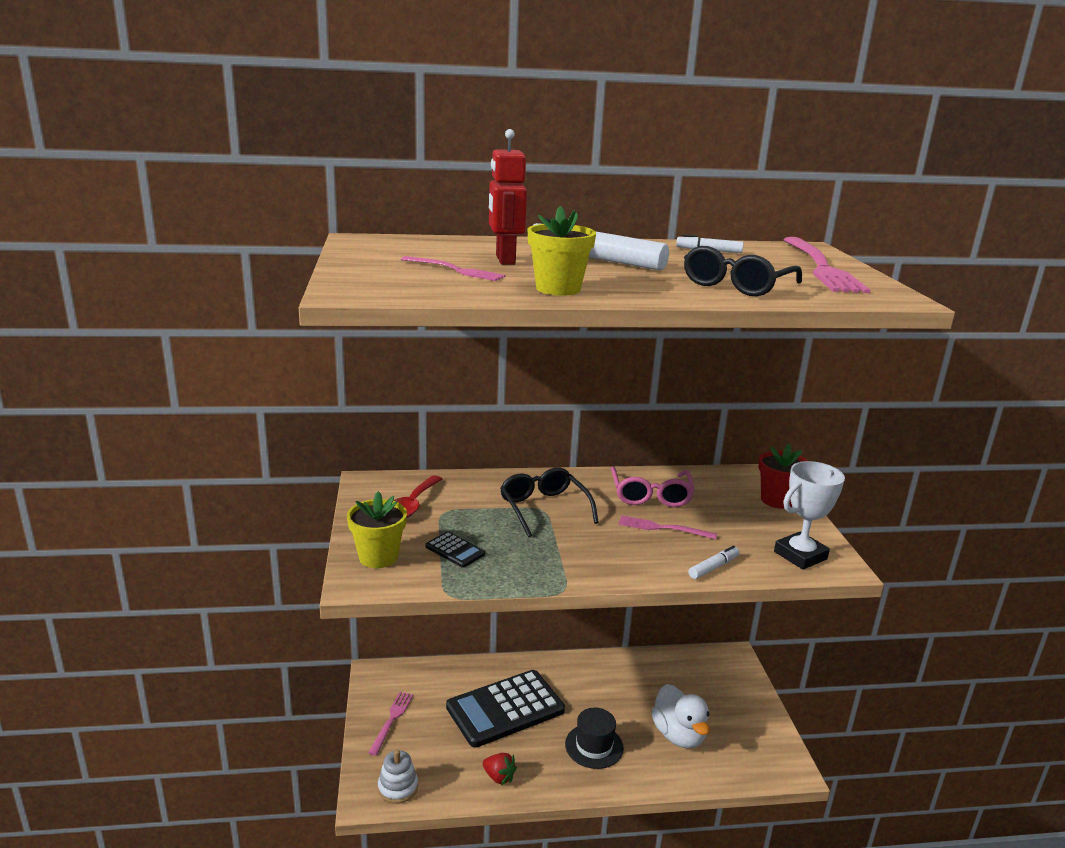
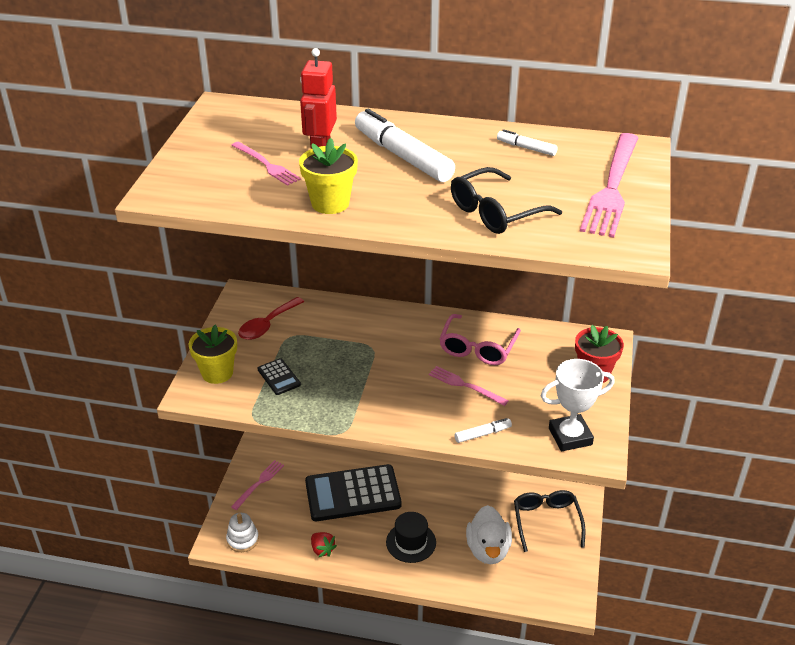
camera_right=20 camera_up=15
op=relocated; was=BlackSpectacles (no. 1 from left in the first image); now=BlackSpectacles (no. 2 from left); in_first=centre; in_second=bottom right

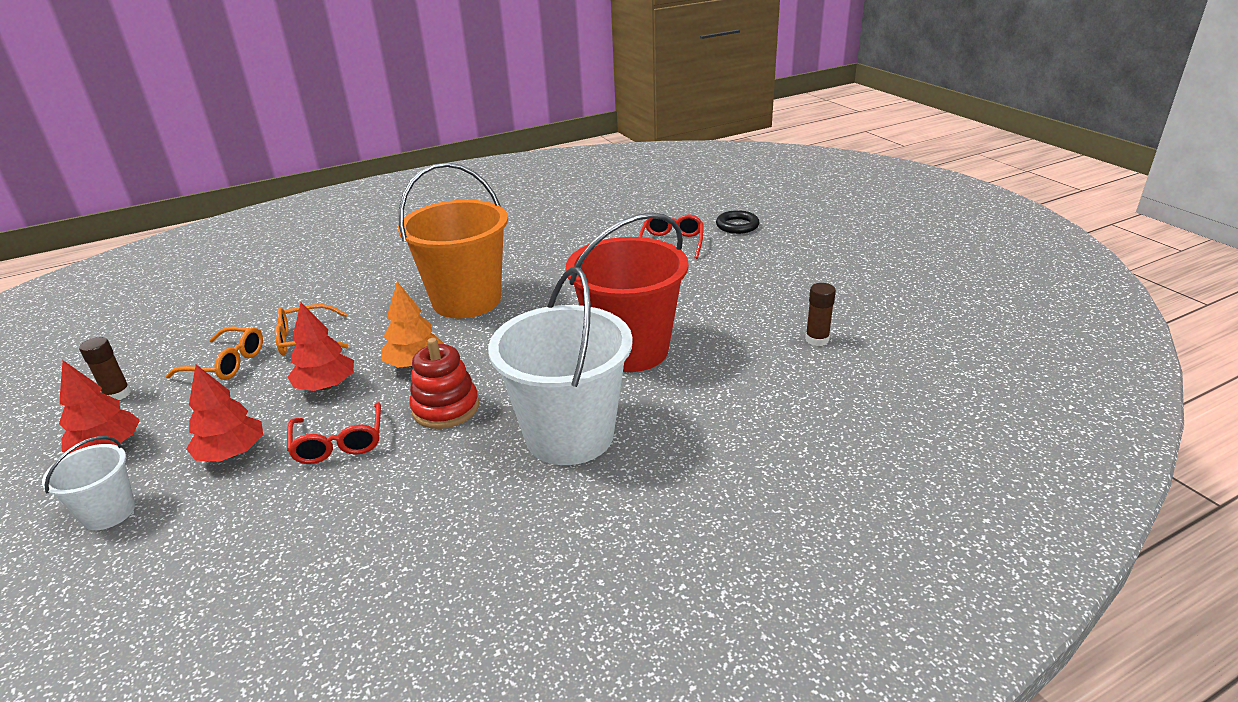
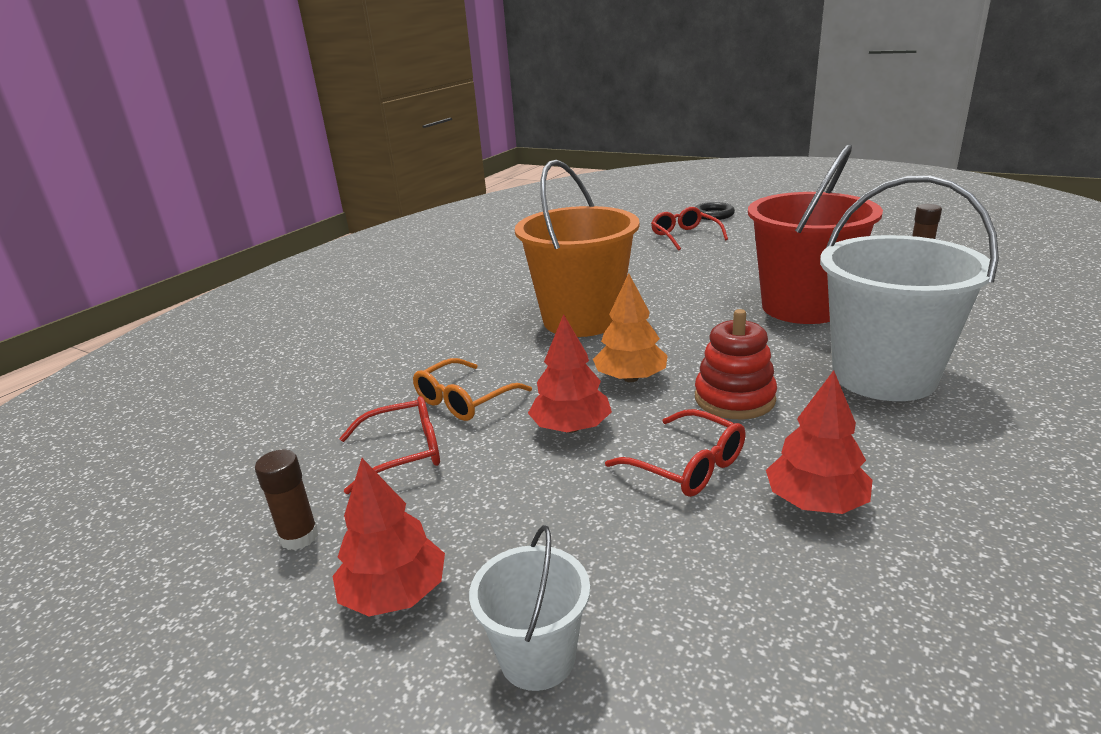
camera_right=-30 camera_up=-5
op=colour; was=OrangeSpectacles (no. 1 from left); now=RedSpectacles (no. 1 from left); in_first=middle left; in_second=centre
op=relocated; was=RedFirTree (no. 2 from left in the first image); now=RedFirTree (no. 3 from left); in_first=middle left; in_second=middle right

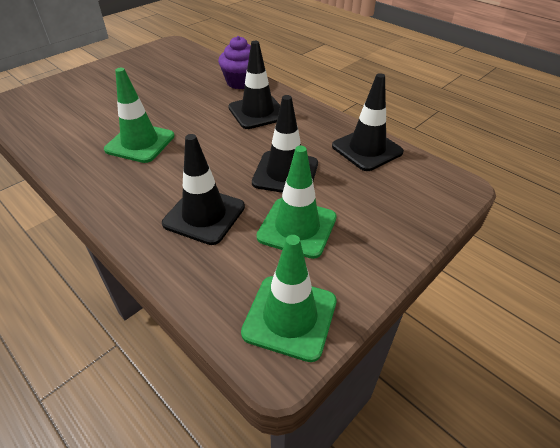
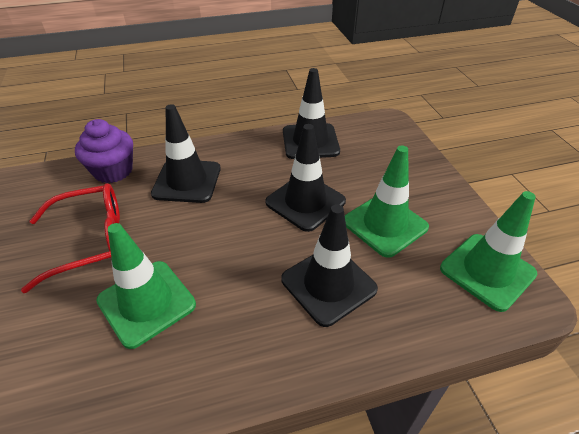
camera_right=-60 camera_up=0
op=appeared; now=RedSpectacles; in_second=middle left

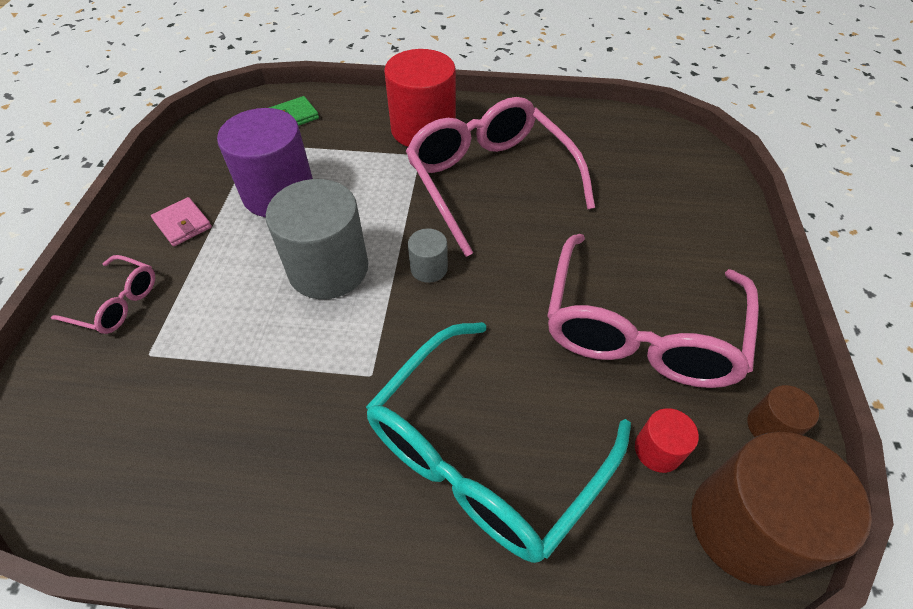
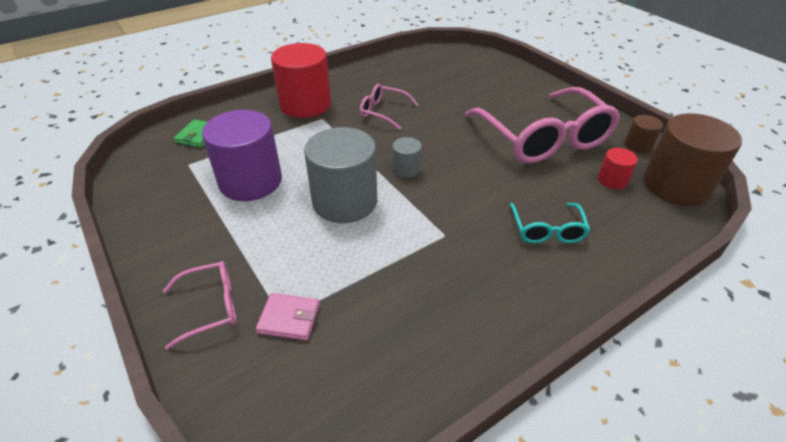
camera_right=-40 camera_up=-10
op=relocated; was=RosyBillfold; in_first=middle left; in_second=bottom centre
op=size; was=RosySpectacles (no. 2 from left); in_first=top centre; in_second=top centre; ratio=0.47
op=size; was=TealSpectacles; in_first=bottom centre; in_second=middle right; ratio=0.47

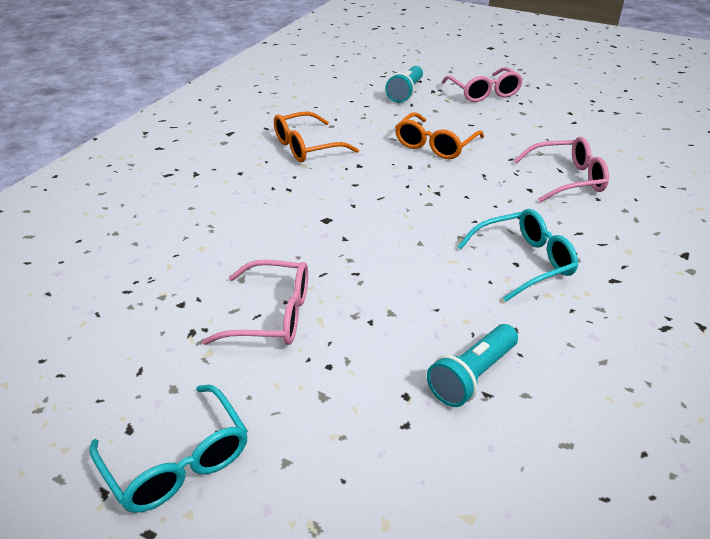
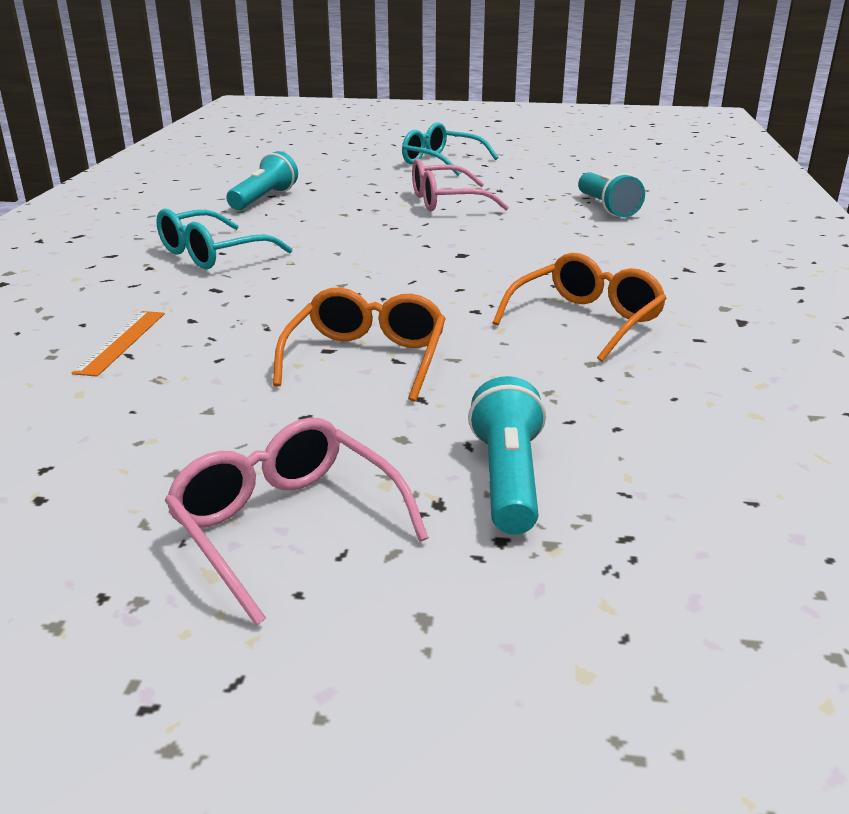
camera_right=160 camera_up=-10
op=exchanged; was=RosySpectacles (no. 3 from left); now=OrangeStraightedge; in_first=top right; in_second=middle left
op=appeared; now=TealTorch (no. 3 from left); in_second=top right

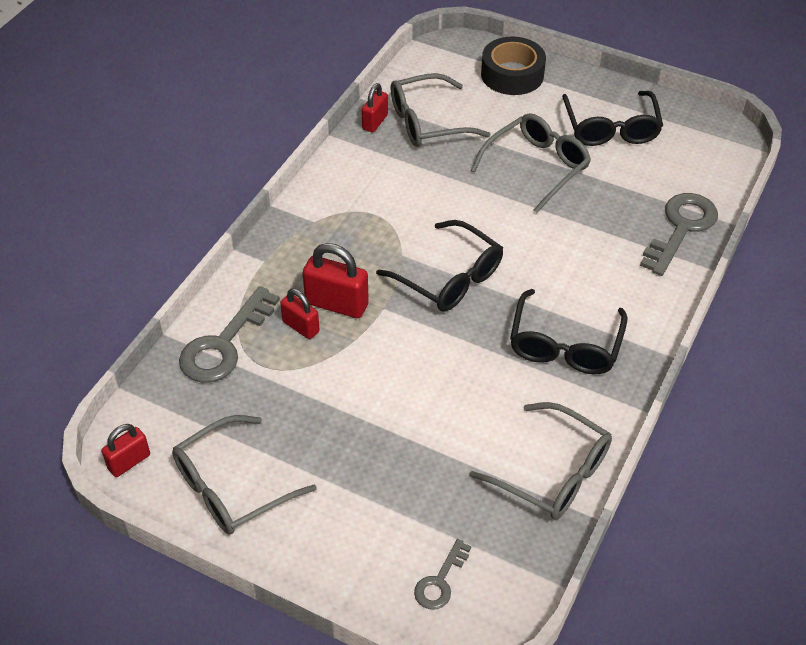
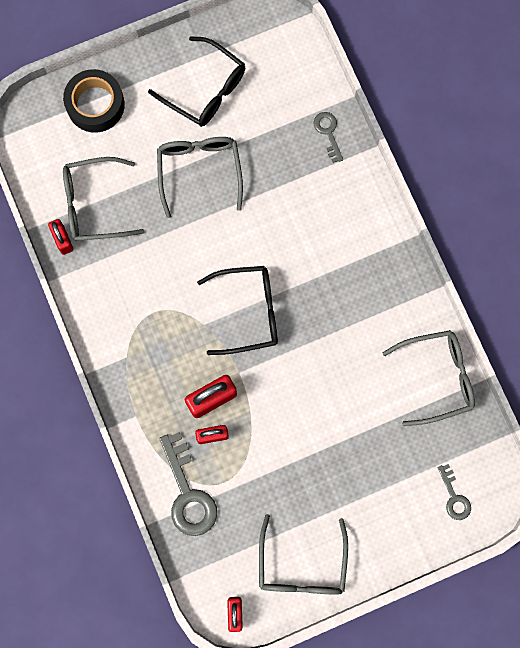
camera_right=-50 camera_up=30
op=spun; was=GreySpectacles (no. 2 from left in the first image); in_first=top centre; in_second=top left; clockwise=60
op=size; was=GreyDoorKey (no. 3 from left in the first image); in_first=middle right; in_second=top centre; ratio=0.54
op=missing; was=BlackSpectacles (no. 2 from left); in_first=middle right

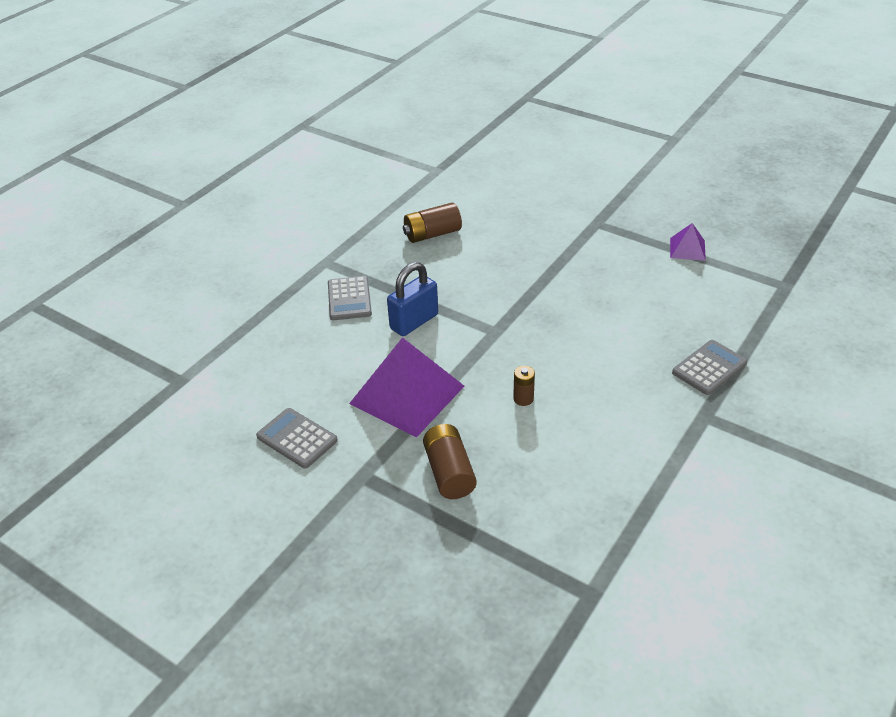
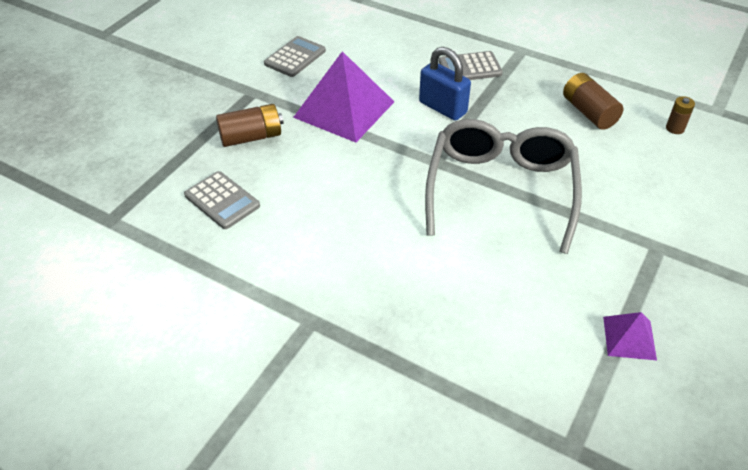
camera_right=85 camera_up=5
op=relocated; was=GreyCalculator (no. 3 from left in the first image); now=GreyCalculator (no. 1 from left); in_first=middle right; in_second=middle left
op=appeared; now=GreySpectacles; in_second=middle right
op=relocated; was=RussetBattery (no. 3 from left); in_first=centre; in_second=top right

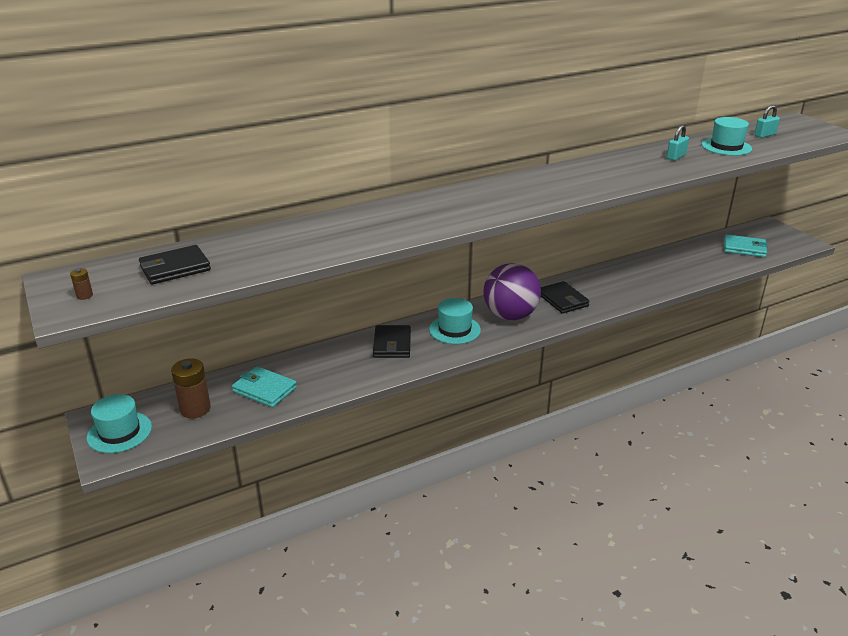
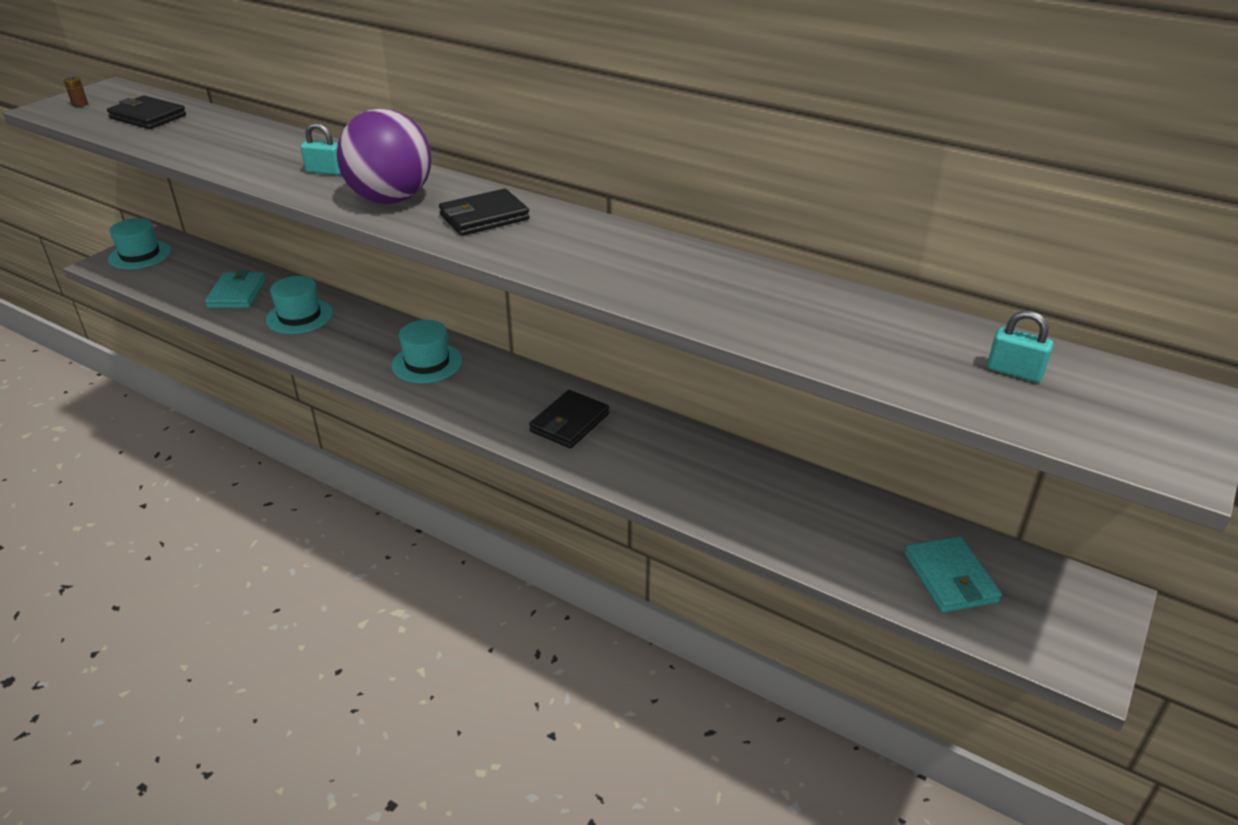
camera_right=60 camera_up=5
op=relocated; was=TealHat (no. 3 from left in the first image); now=TealHat (no. 2 from left); in_first=top right; in_second=middle left
op=relocated; was=TealPadlock (no. 1 from left); in_first=top right; in_second=top left
op=relocated; was=RoyalPurpleSphere; in_first=centre; in_second=top left
op=relocated; was=BlackBillfold (no. 2 from left); in_first=centre; in_second=top centre
op=missing; was=RussetBattery (no. 2 from left); in_first=middle left

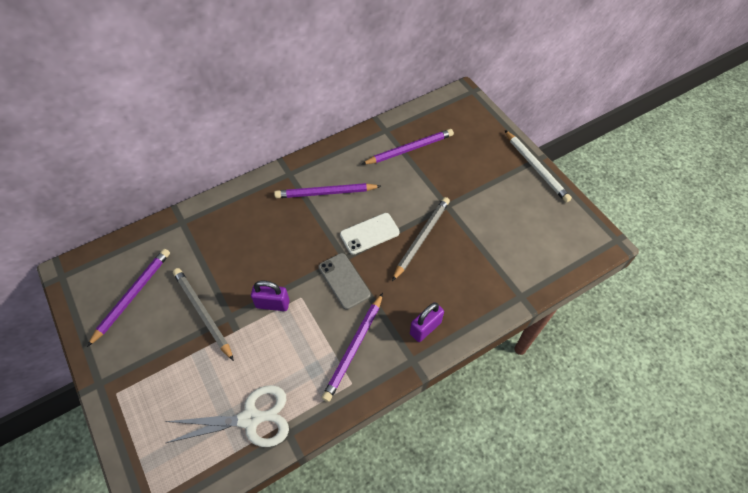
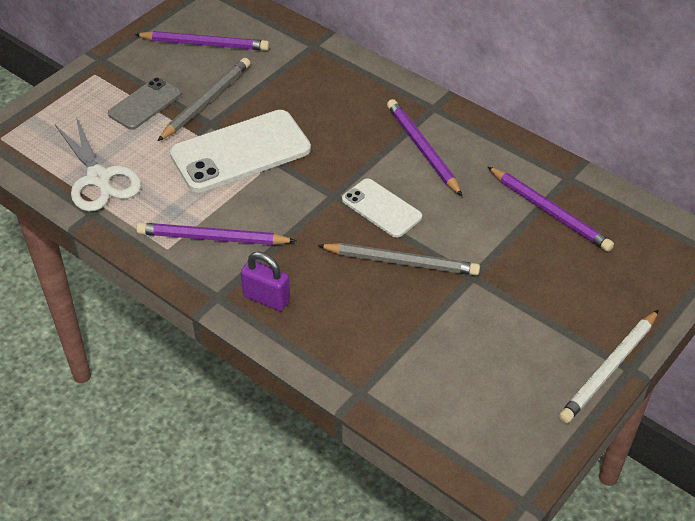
camera_right=70 camera_up=-10
op=relocated; was=GreySmartphone; in_first=centre; in_second=top left
op=exchanged; was=RoyalPurplePadlock (no. 1 from left); now=WhiteSmartphone (no. 1 from left); in_first=centre; in_second=top centre

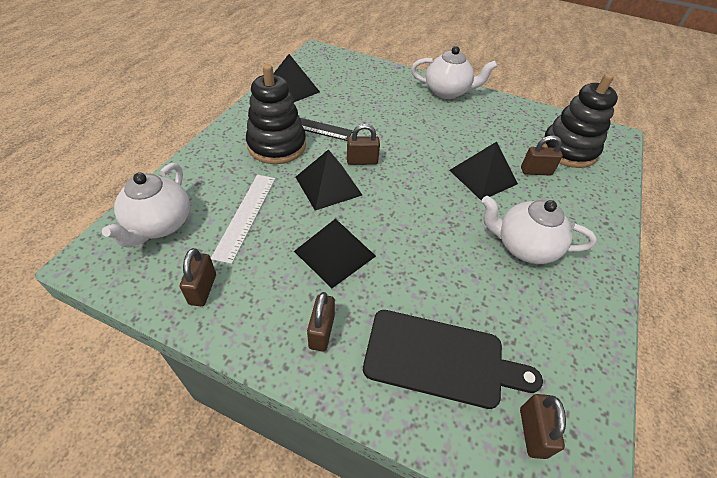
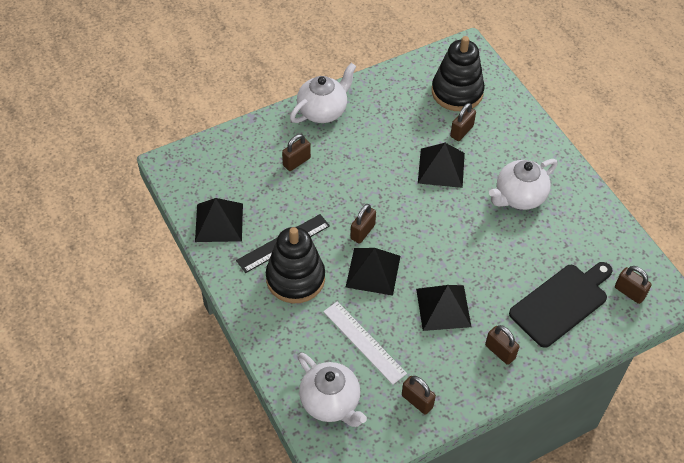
camera_right=-50 camera_up=5
op=appeared; now=RussetPadlock (no. 1 from left); in_second=top centre

